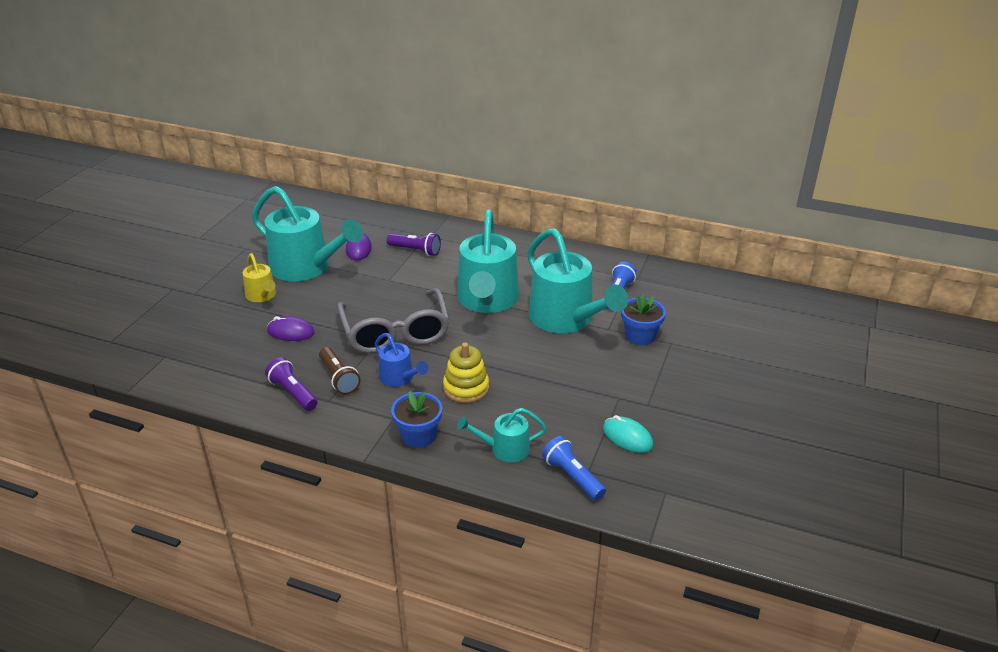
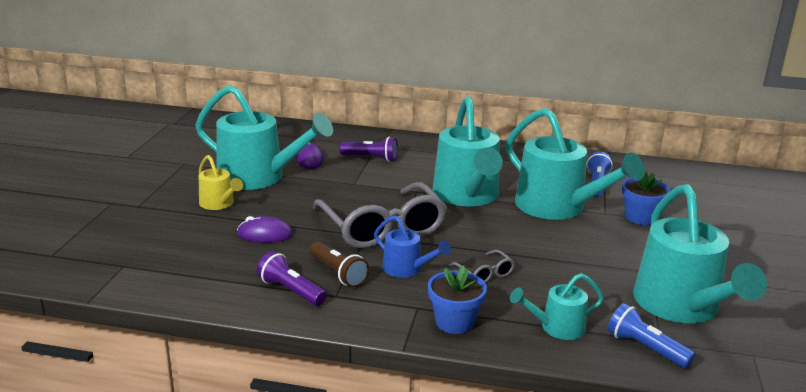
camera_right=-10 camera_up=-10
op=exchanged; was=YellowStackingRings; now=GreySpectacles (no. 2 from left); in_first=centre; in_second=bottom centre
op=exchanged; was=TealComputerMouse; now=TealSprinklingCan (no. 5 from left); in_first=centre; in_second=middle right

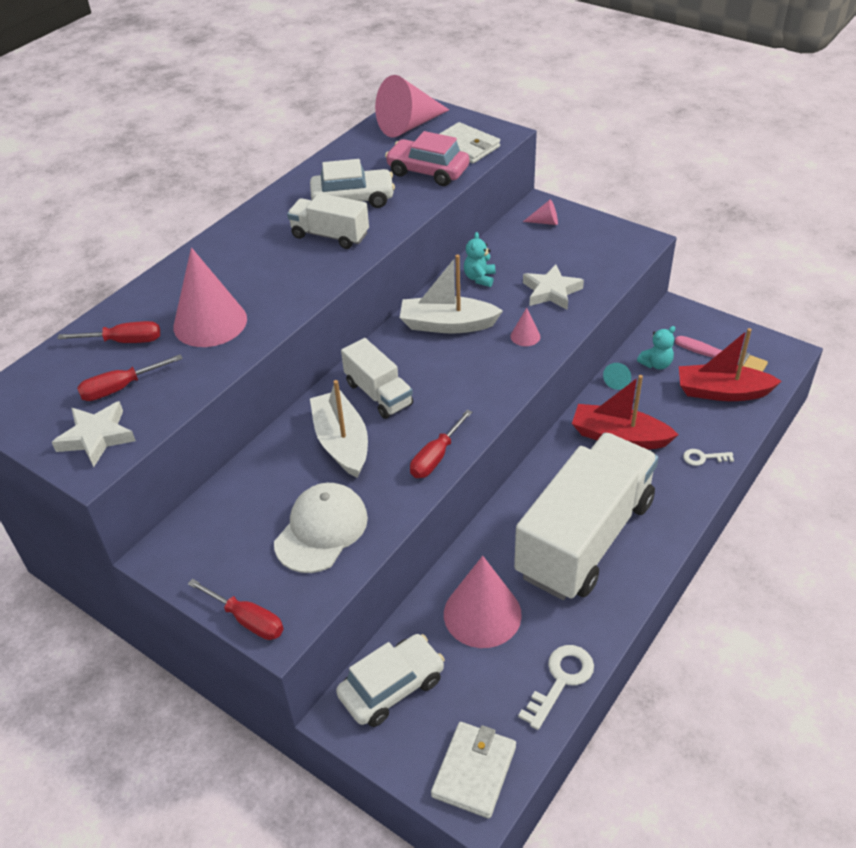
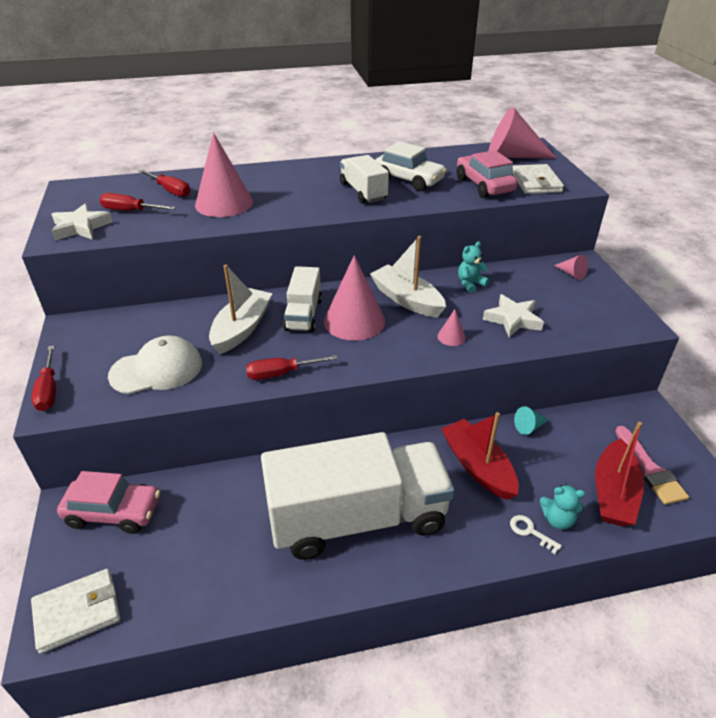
camera_right=40 camera_up=-5
op=colour; was=WhiteCar (no. 2 from left); now=RosyCar (no. 1 from left); in_first=bottom centre; in_second=bottom left
op=relocated; was=RosyConeShape (no. 3 from left in the first image); now=RosyConeShape (no. 2 from left); in_first=bottom centre; in_second=centre
op=relocated; was=TealTeddy (no. 2 from left); in_first=middle right; in_second=bottom right
op=spun; was=RedSailboat (no. 2 from left); in_first=middle right; in_second=middle right; clockwise=-120
op=missing; was=WhiteDoorKey (no. 1 from left); in_first=bottom centre

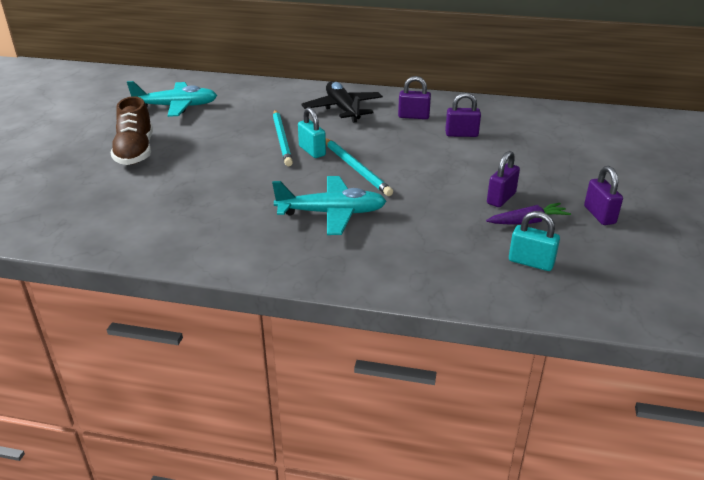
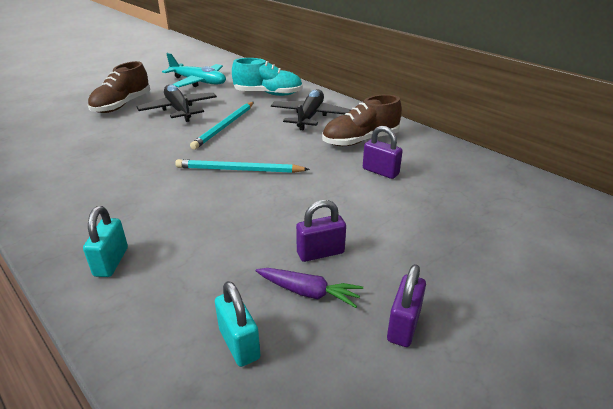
camera_right=35 camera_up=0
op=relocated; was=TealPadlock (no. 1 from left); in_first=top centre; in_second=middle left
op=appeared; now=BlackToyPlane (no. 1 from left); in_second=top left
op=spun; was=TealPencil (no. 2 from left); in_first=centre; in_second=centre; clockwise=90
op=appeared; now=TealLaceUpShoe; in_second=top centre
op=exchanged; was=RoyalPurplePadlock (no. 1 from left); now=RussetLaceUpShoe (no. 2 from left); in_first=top centre; in_second=top centre
op=missing; was=TealToyPlane (no. 2 from left); in_first=centre

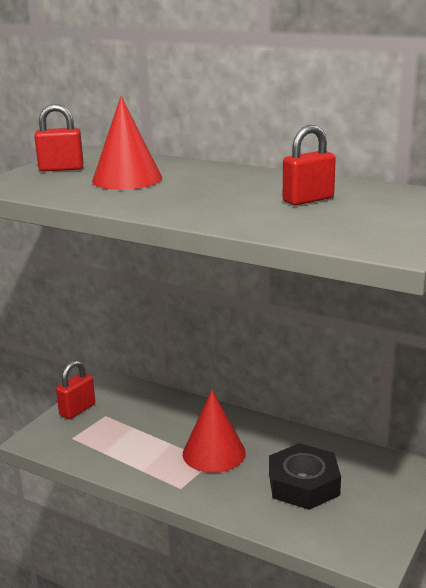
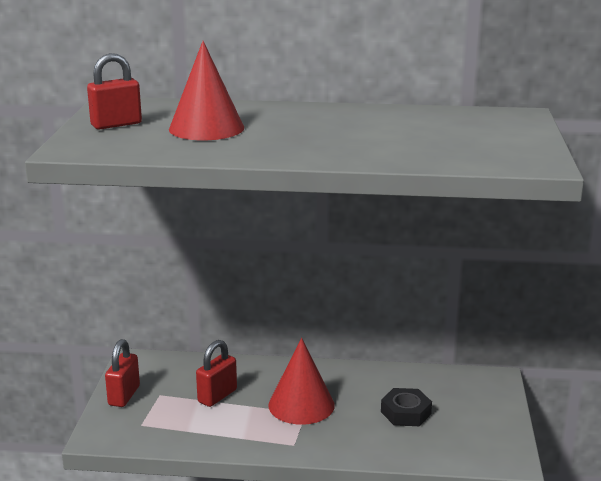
camera_right=-25 camera_up=0
op=relocated; was=RedPadlock (no. 3 from left); in_first=top right; in_second=bottom centre
op=size; was=BlackHexagonNut; in_first=bottom right; in_second=bottom right; ratio=0.66

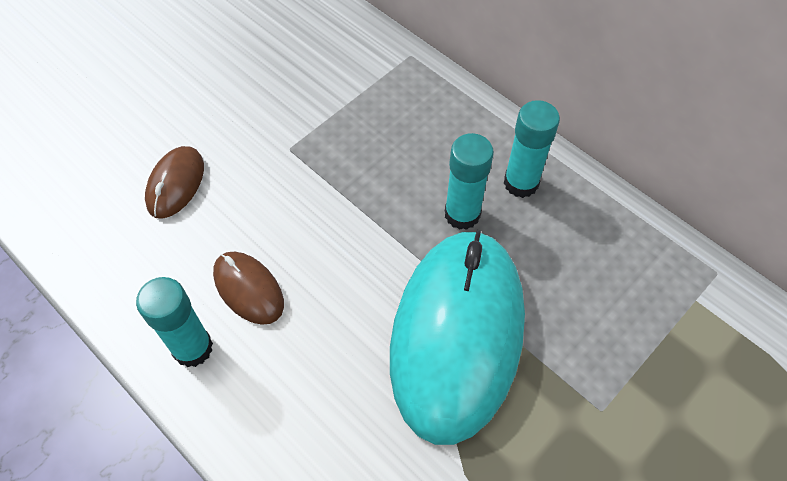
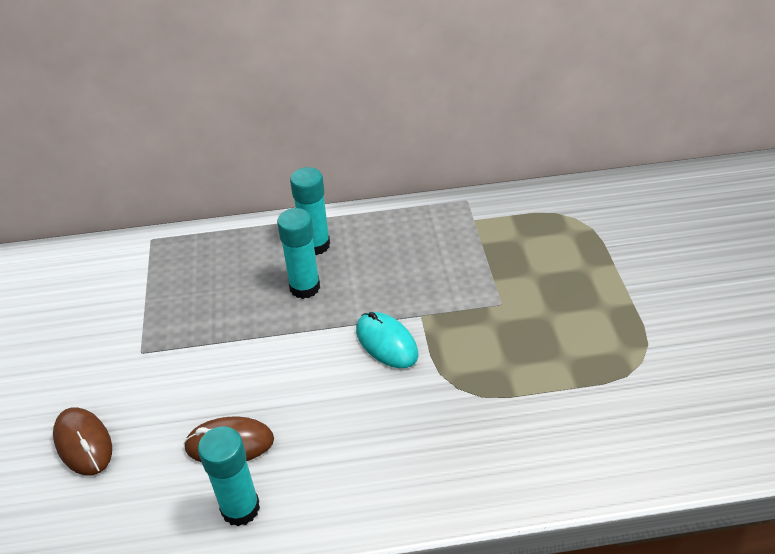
camera_right=-50 camera_up=-15
op=size; was=TealComputerMouse; in_first=bottom centre; in_second=centre; ratio=0.43

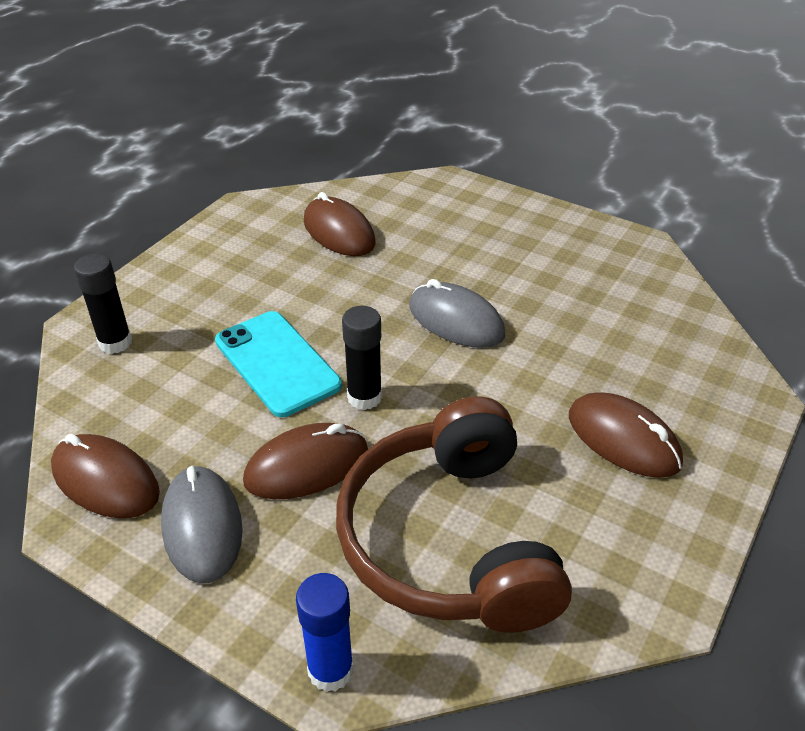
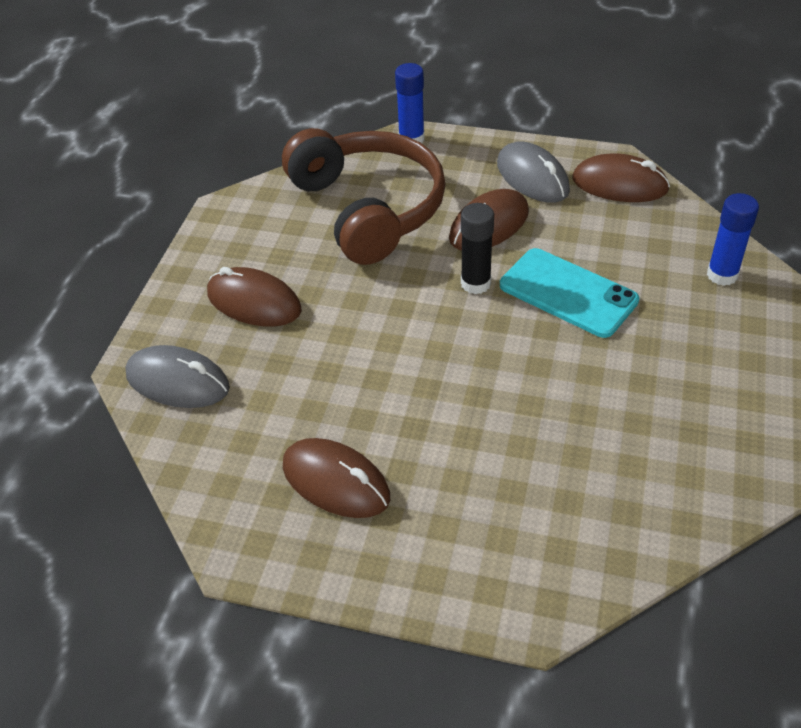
camera_right=165 camera_up=5
op=relocated; was=GreyComputerMouse (no. 2 from left in the first image); now=GreyComputerMouse (no. 1 from left); in_first=centre; in_second=middle left
op=relocated; was=RussetComputerMouse (no. 3 from left in the first image); now=RussetComputerMouse (no. 2 from left); in_first=top centre; in_second=centre
op=colour; was=BlackGlueStick (no. 1 from left); now=RoyalBlueGlueStick (no. 2 from left); in_first=middle left; in_second=top right

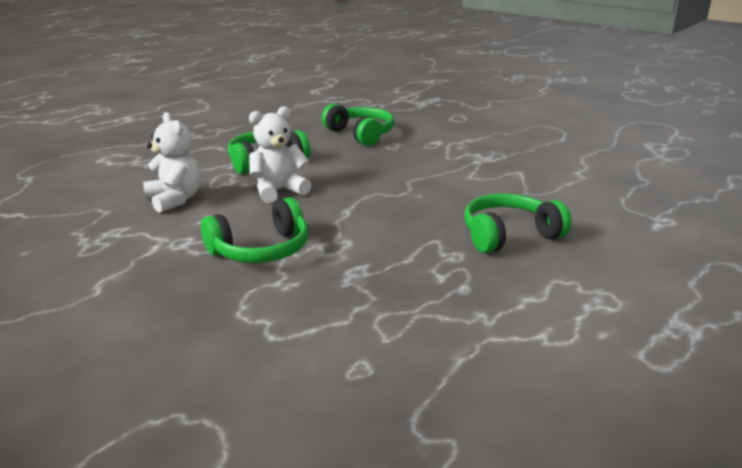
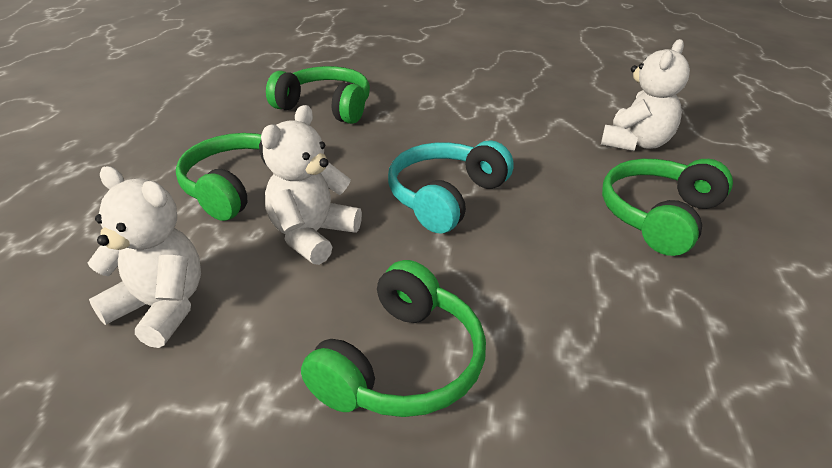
camera_right=-30 camera_up=10
op=appeared; now=TealOverEarHeadphones; in_second=centre
op=appeared; now=WhiteTeddy (no. 3 from left); in_second=top right

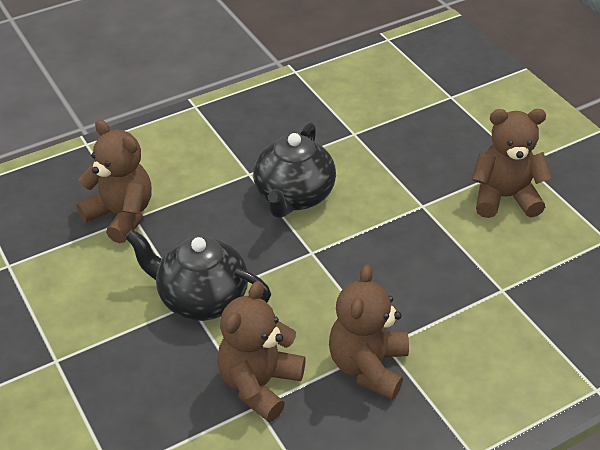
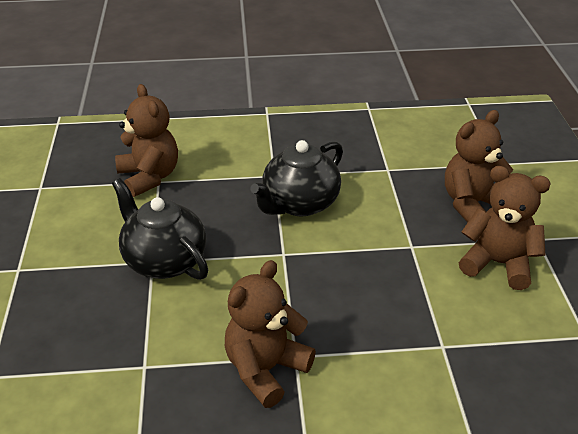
camera_right=25 camera_up=-5
op=relocated; was=RussetTeddy (no. 2 from left in the first image); now=RussetTeddy (no. 3 from left); in_first=bottom centre; in_second=middle right

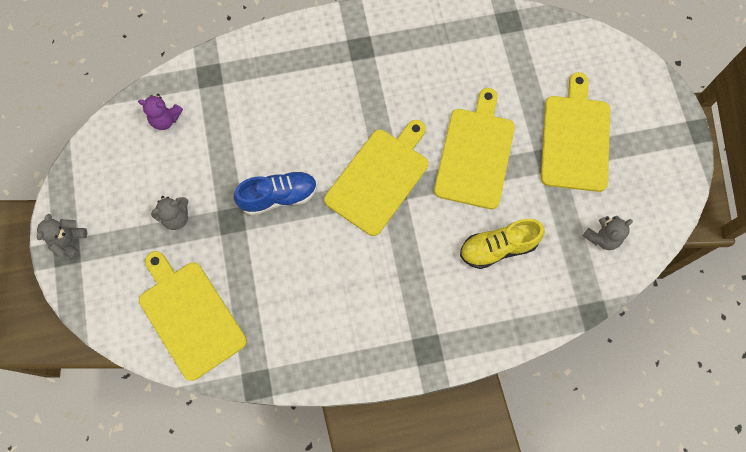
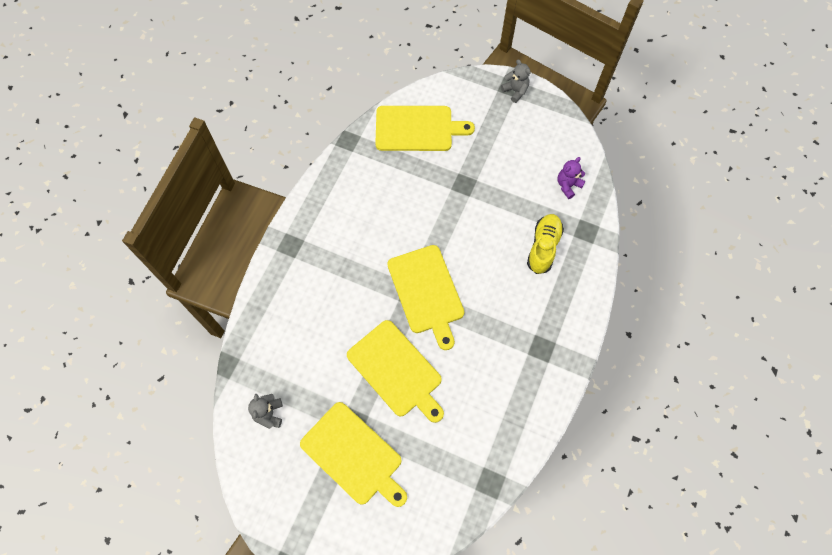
camera_right=125 camera_up=-5
op=relocated; was=YellowLaceUpShoe; in_first=middle right; in_second=centre
op=missing; was=GreyTeddy (no. 2 from left); in_first=middle left
op=missing; was=RoyalBlueLaceUpShoe; in_first=centre

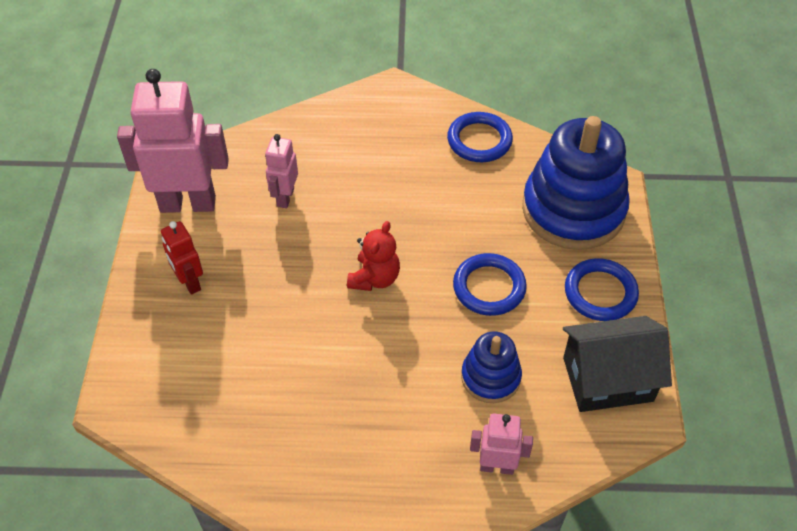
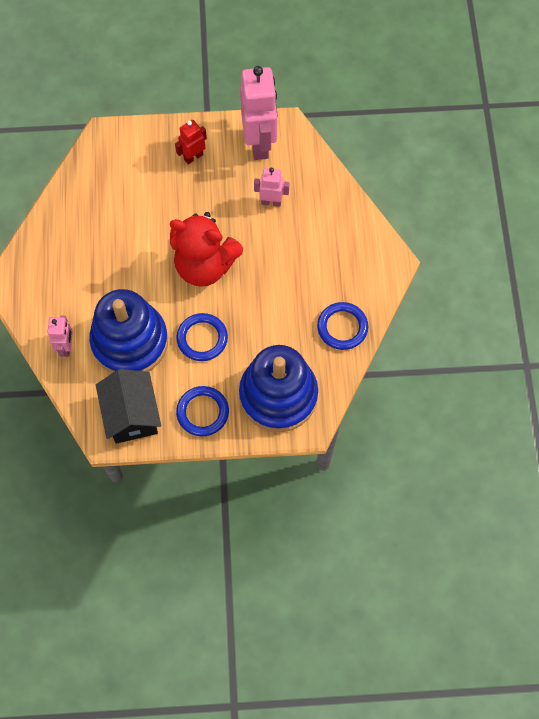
camera_right=85 camera_up=15
op=size; was=RoyalBlueStackingRings (no. 1 from left); in_first=bottom centre; in_second=middle left; ratio=1.95
op=size; was=RedTeddy; in_first=centre; in_second=centre; ratio=1.9

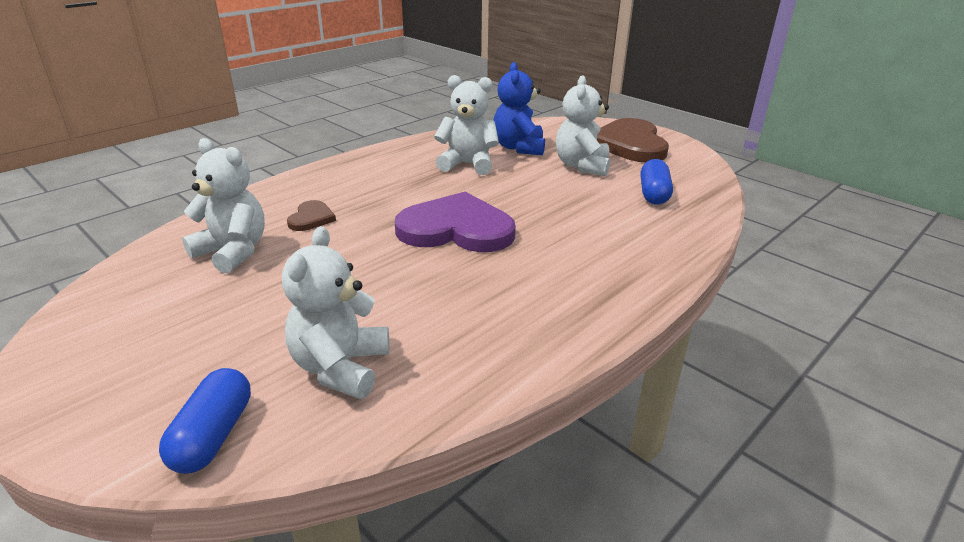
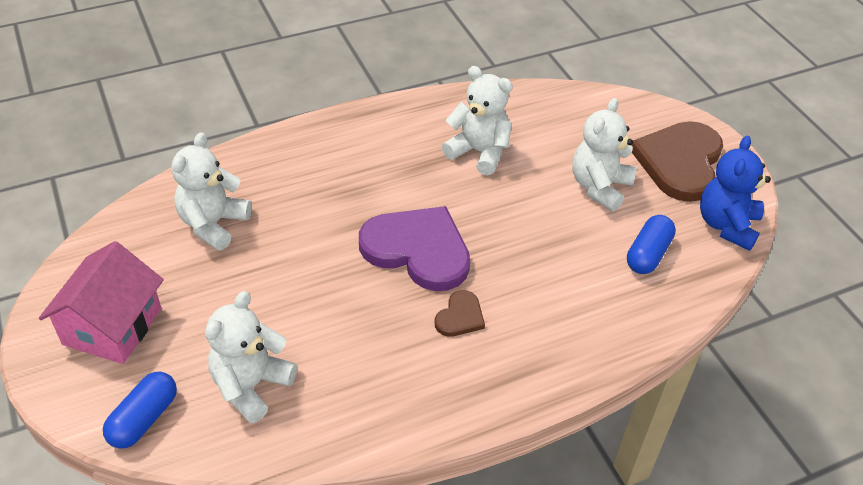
camera_right=20 camera_up=15
op=appeared; now=RosyHouse; in_second=middle left
op=spun; was=WhiteTeddy (no. 1 from left); in_first=middle left; in_second=middle left; clockwise=-120
op=relocated; was=RussetHeart (no. 1 from left); in_first=middle left; in_second=centre
op=relocated; was=RoyalBlueTeddy; in_first=top centre; in_second=middle right

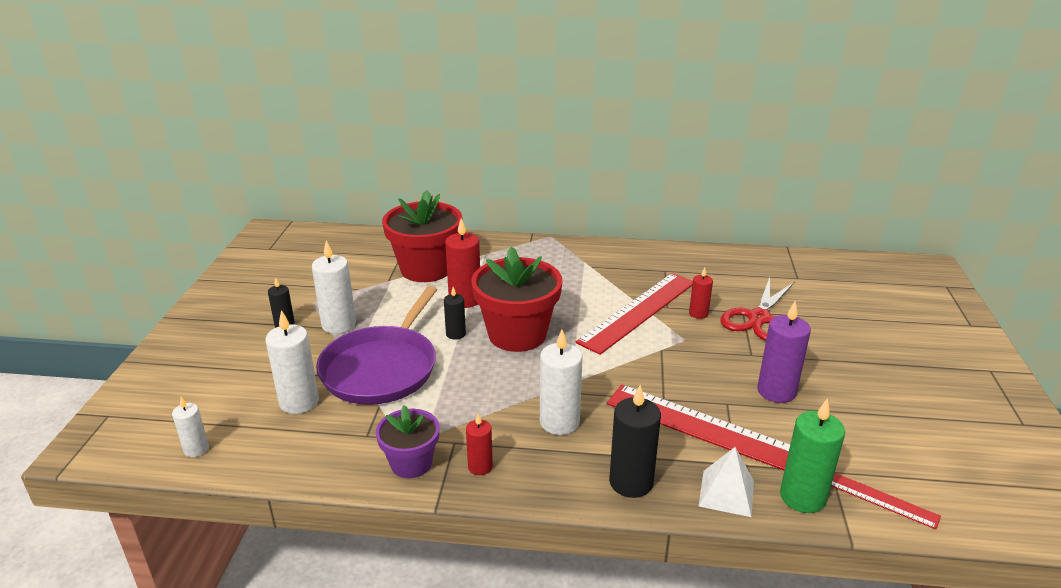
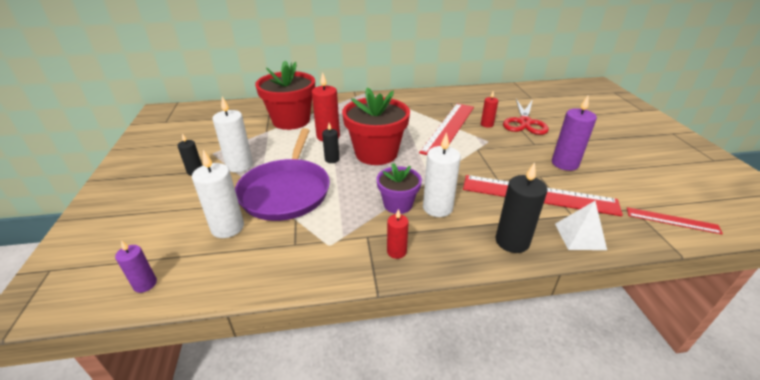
camera_right=-15 camera_up=5
op=colour; was=WhiteCandle (no. 1 from left); now=RoyalPurpleCandle (no. 1 from left); in_first=bottom left; in_second=bottom left
op=relocated; was=RoyalPurpleFlowerPot; in_first=bottom centre; in_second=centre
op=missing; was=EmeraldCandle; in_first=bottom right

